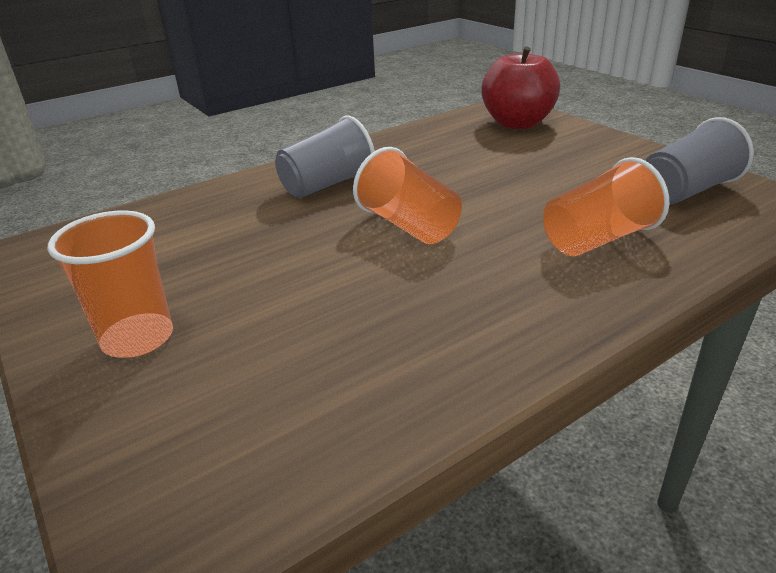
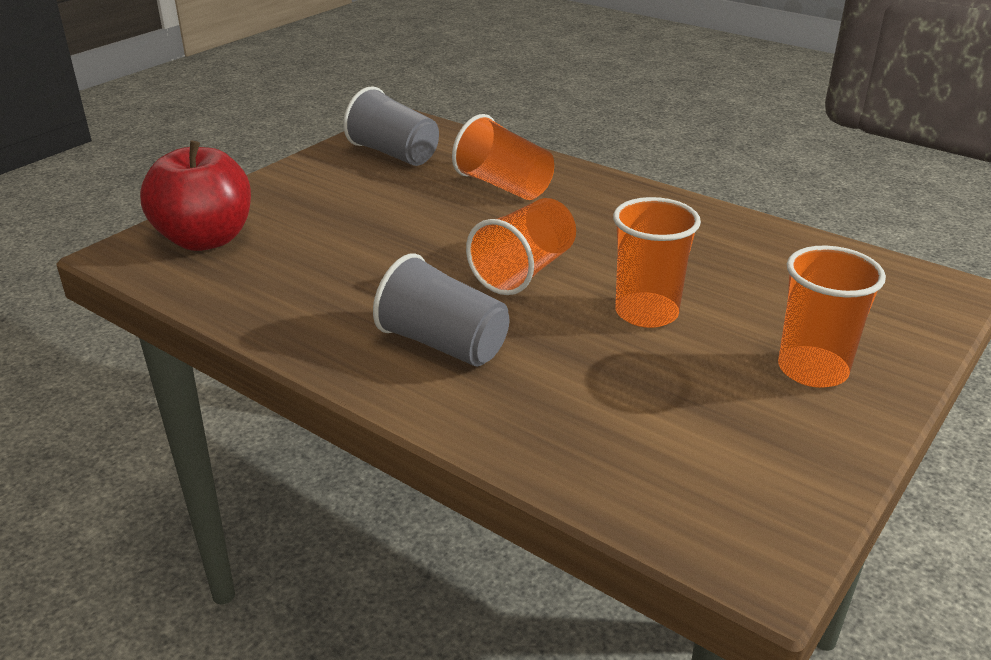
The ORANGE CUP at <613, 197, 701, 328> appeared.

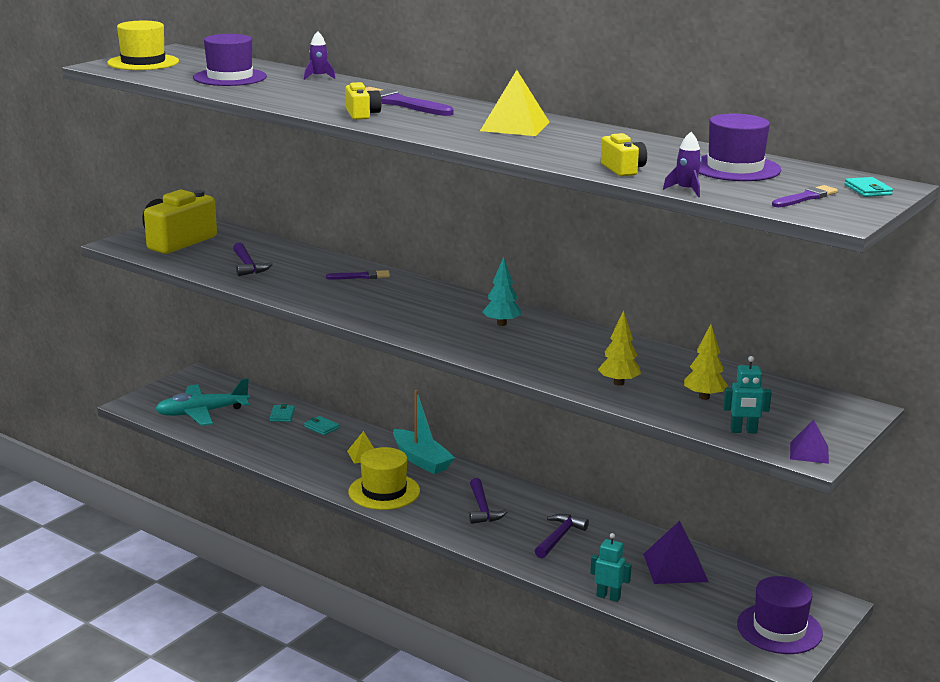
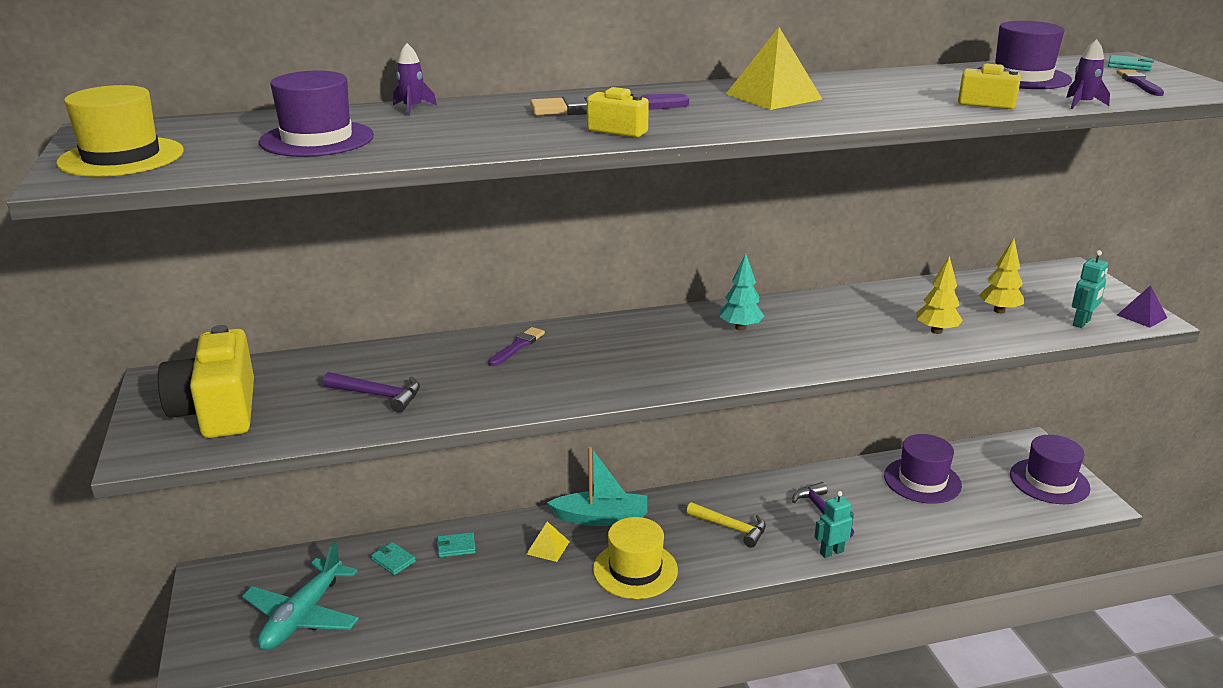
The PURPLE HAMMER at <469, 478, 508, 524> became the YELLOW HAMMER at <686, 502, 766, 548>. The PURPLE PYRAMID at <643, 521, 709, 584> was replaced by the PURPLE HAT at <884, 434, 962, 504>. The TURQUOISE ROBOT moved from <590, 533, 632, 602> to <814, 491, 854, 558>.

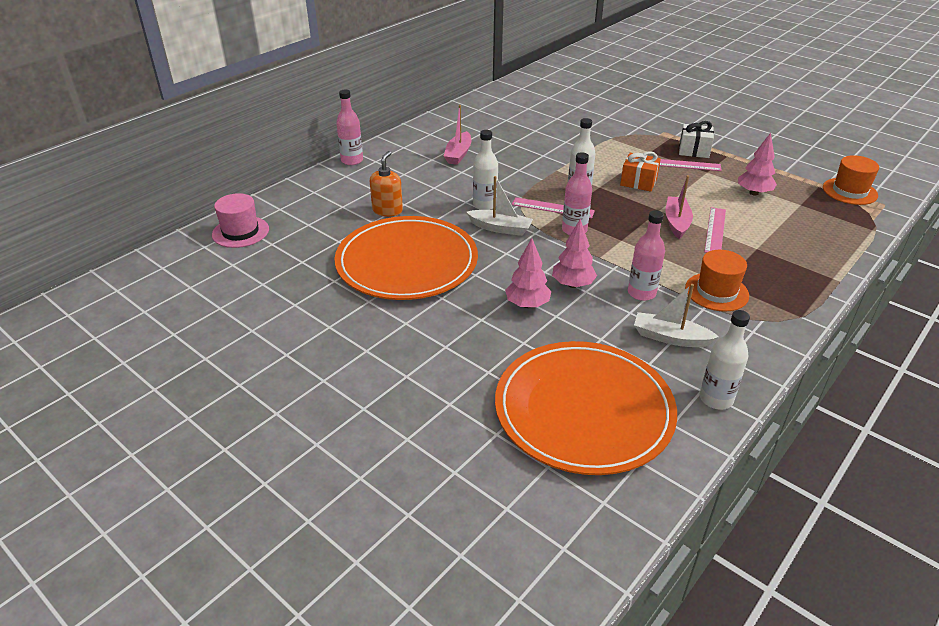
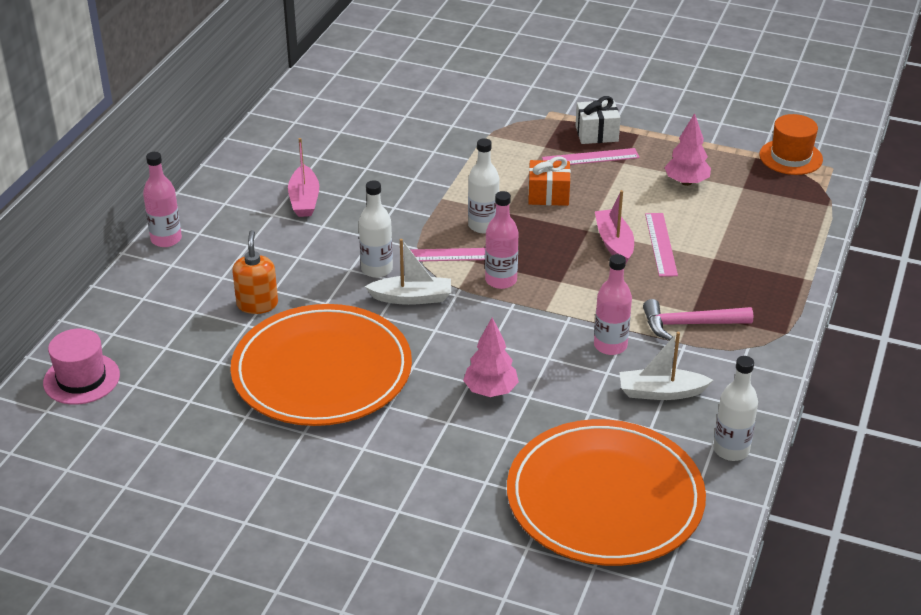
The PINK TREE at <552, 219, 597, 288> disappeared. The ORANGE HAT at <685, 250, 749, 312> was replaced by the PINK HAMMER at <643, 299, 753, 340>.

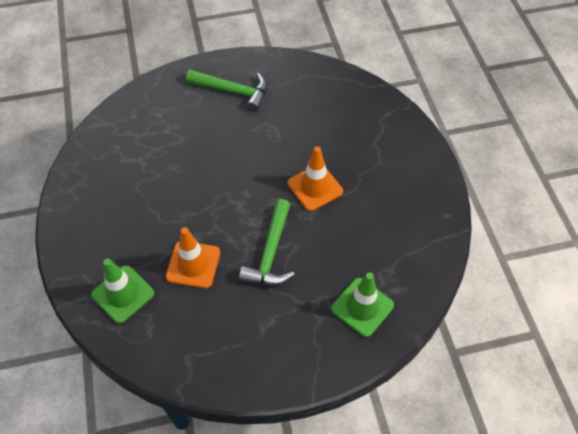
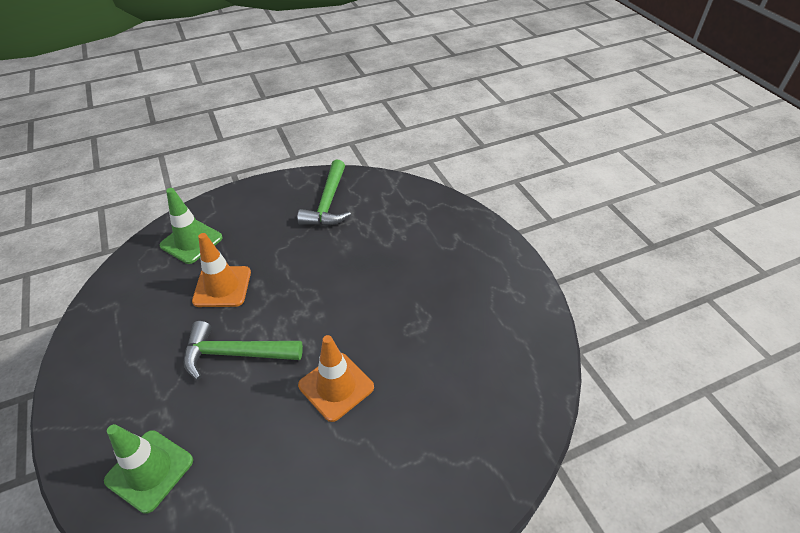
The GREEN HAMMER moved from <186, 70, 267, 112> to <297, 160, 351, 226>.

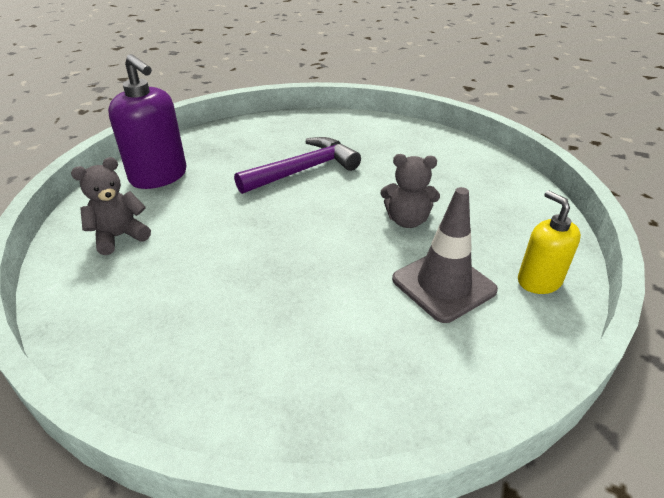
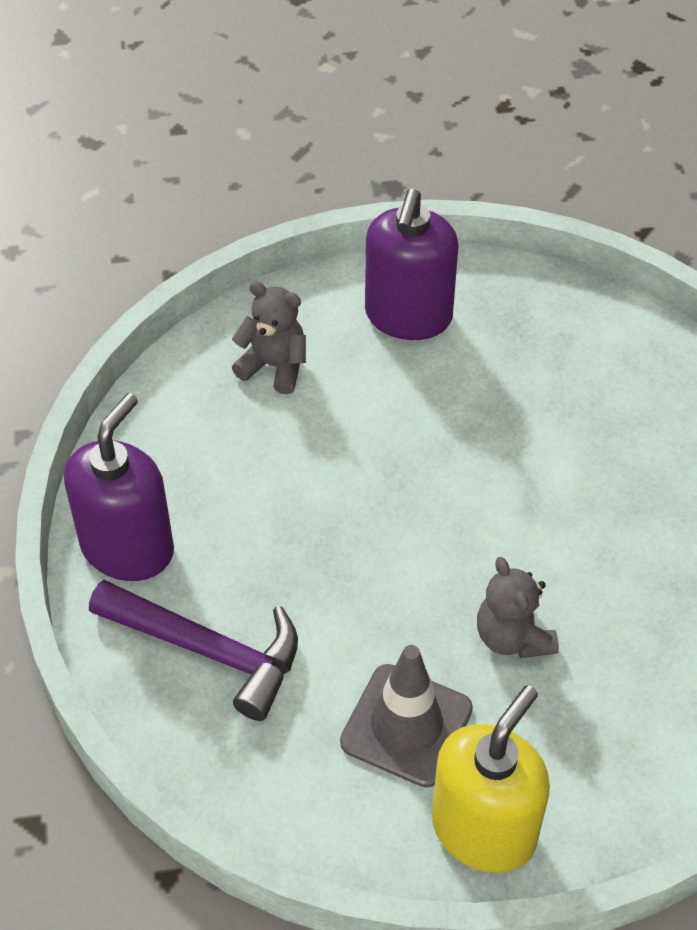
The PURPLE HAMMER moved from <234, 137, 361, 194> to <89, 580, 298, 721>. The YELLOW SOAP DISPENSER at <518, 191, 581, 294> changed to 1.64 times the size. The PURPLE SOAP DISPENSER at <64, 393, 174, 581> appeared.

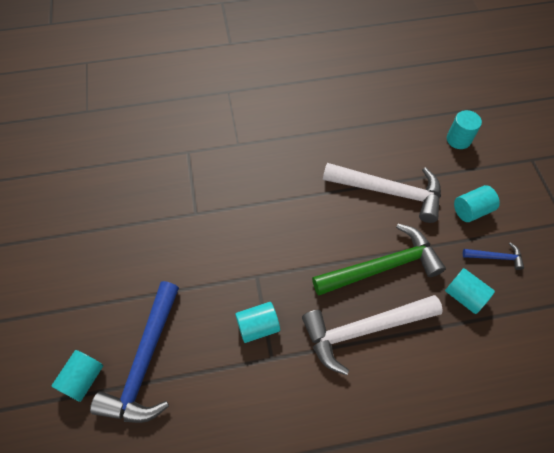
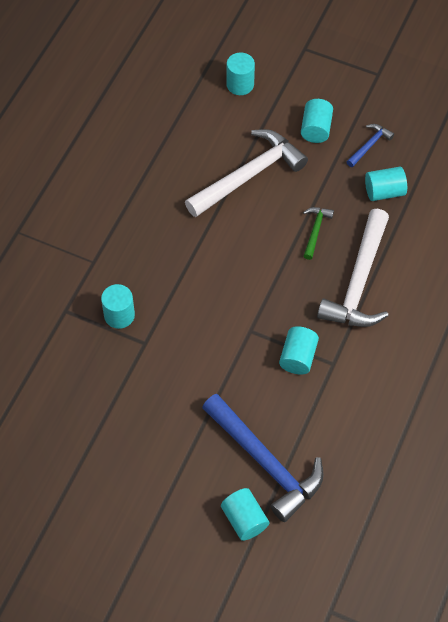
The GREEN HAMMER at <312, 224, 446, 296> changed to 0.46 times the size. The TURQUOISE CYLINDER at <101, 284, 135, 329> appeared.

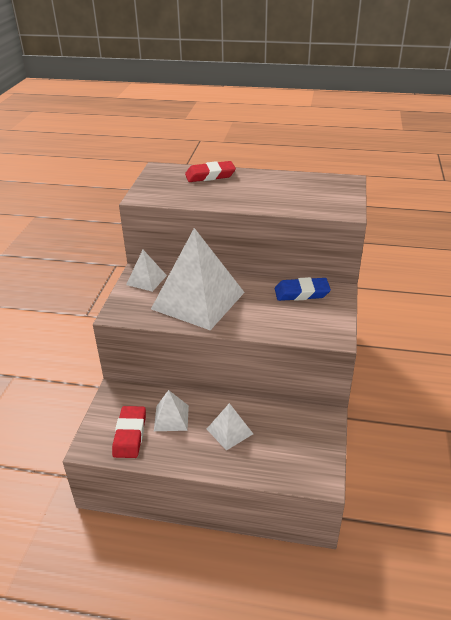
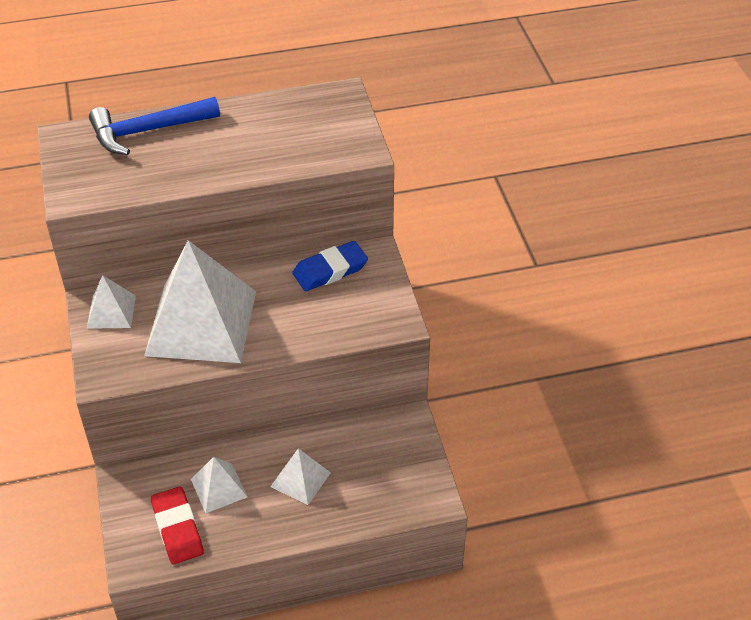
The RED ERASER at <185, 161, 236, 182> was replaced by the BLUE HAMMER at <89, 97, 220, 155>.

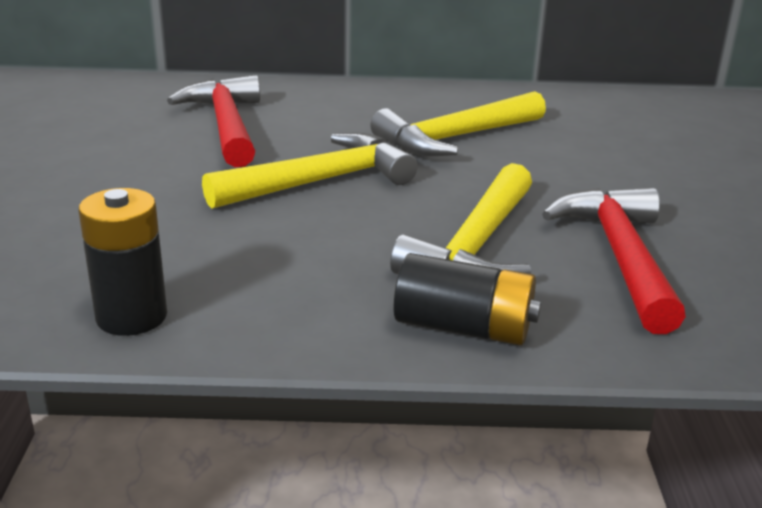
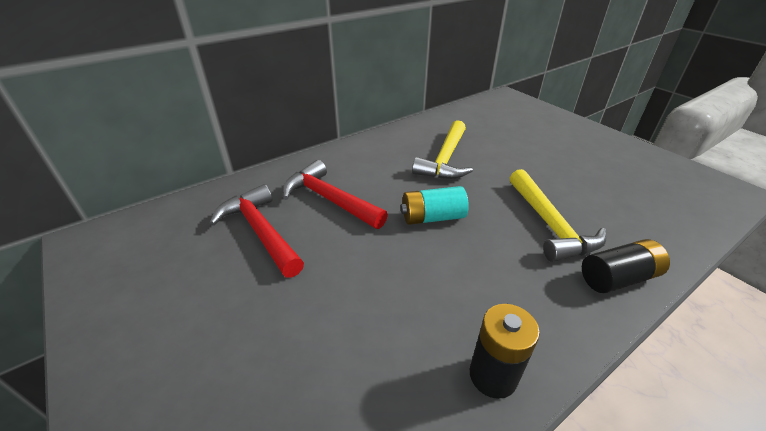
The YELLOW HAMMER at <202, 133, 418, 209> was replaced by the TURQUOISE BATTERY at <401, 186, 469, 225>. The RED HAMMER moved from <542, 188, 686, 334> to <209, 184, 304, 278>.

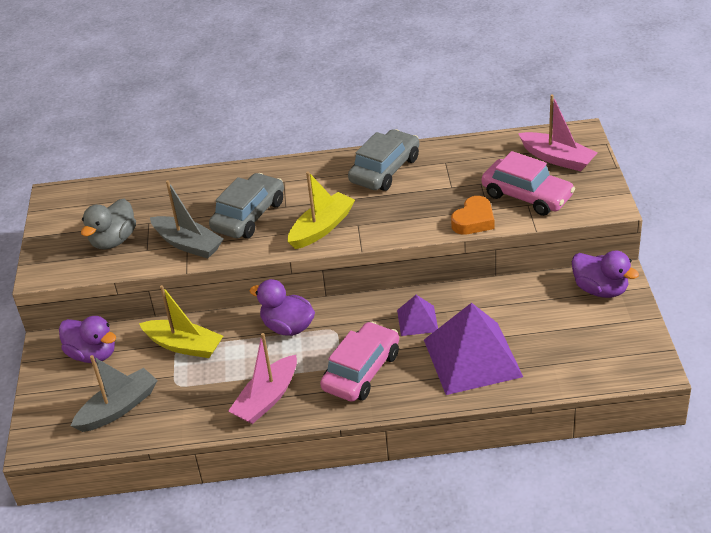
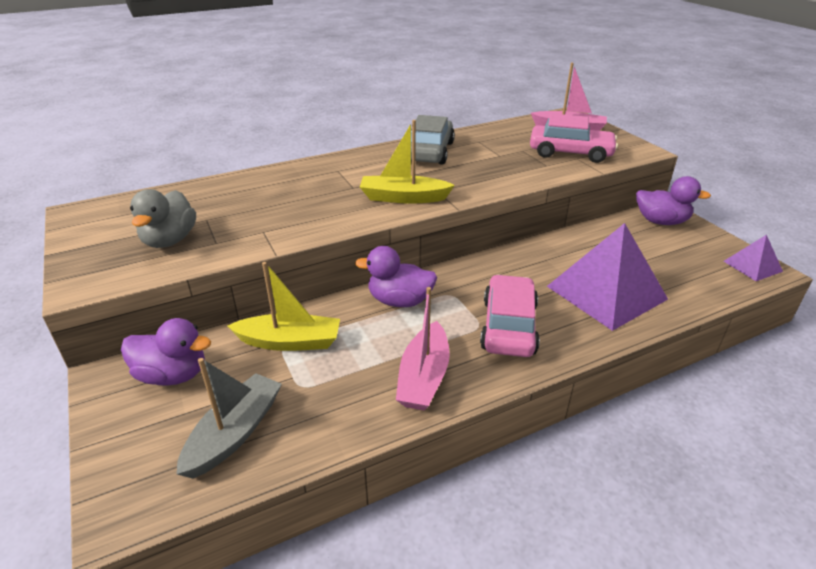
The YELLOW BOAT at <288, 171, 355, 249> turned 105 degrees counterclockwise. The GREY CAR at <209, 173, 284, 238> disappeared. The GREY BOAT at <150, 180, 224, 259> disappeared. The ORANGE HEART at <451, 196, 494, 235> disappeared. The PURPLE PYRAMID moved from <397, 295, 438, 336> to <723, 235, 783, 281>.

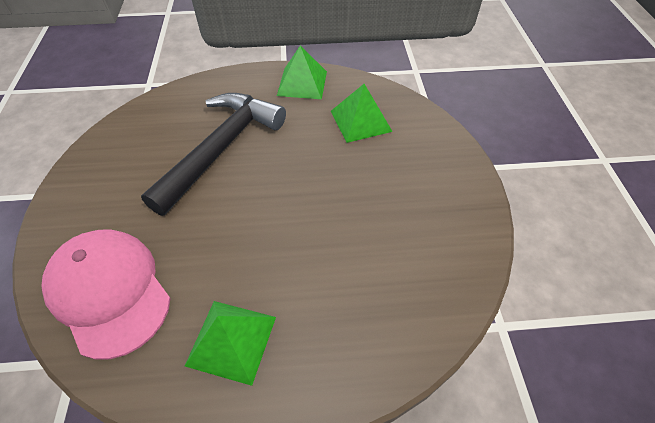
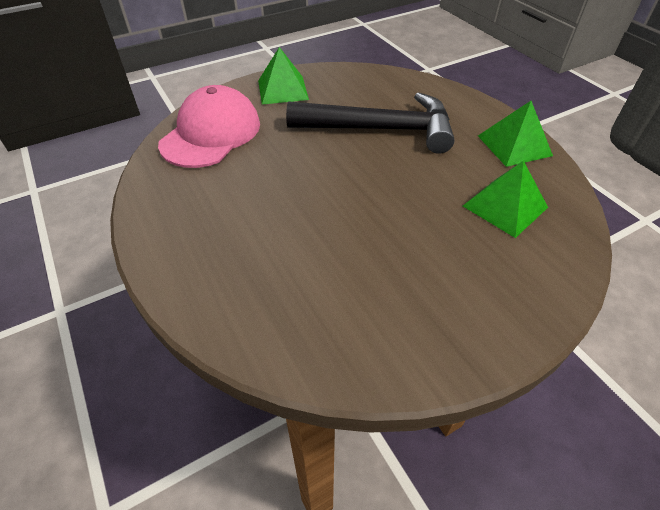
The GREEN PYRAMID moved from <185, 301, 276, 386> to <258, 47, 309, 105>.

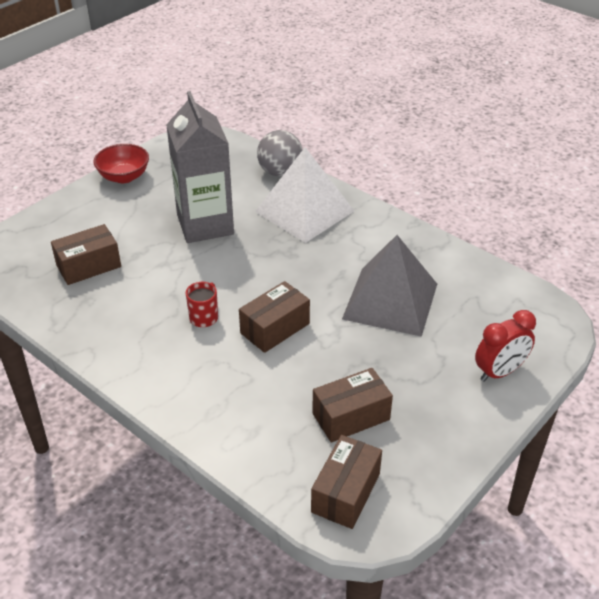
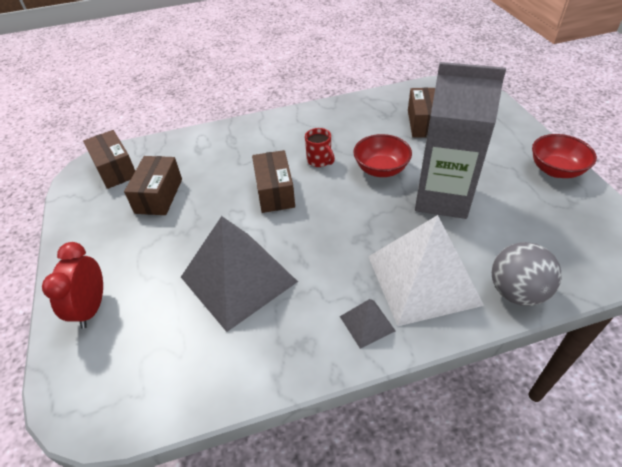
The RED BOWL at <353, 134, 412, 177> appeared. The GREY PYRAMID at <340, 299, 395, 349> appeared.

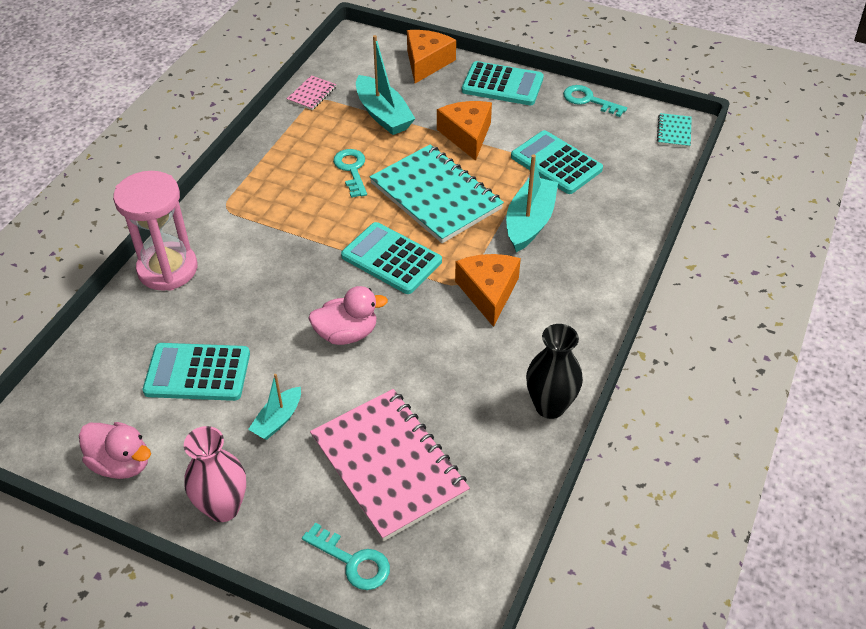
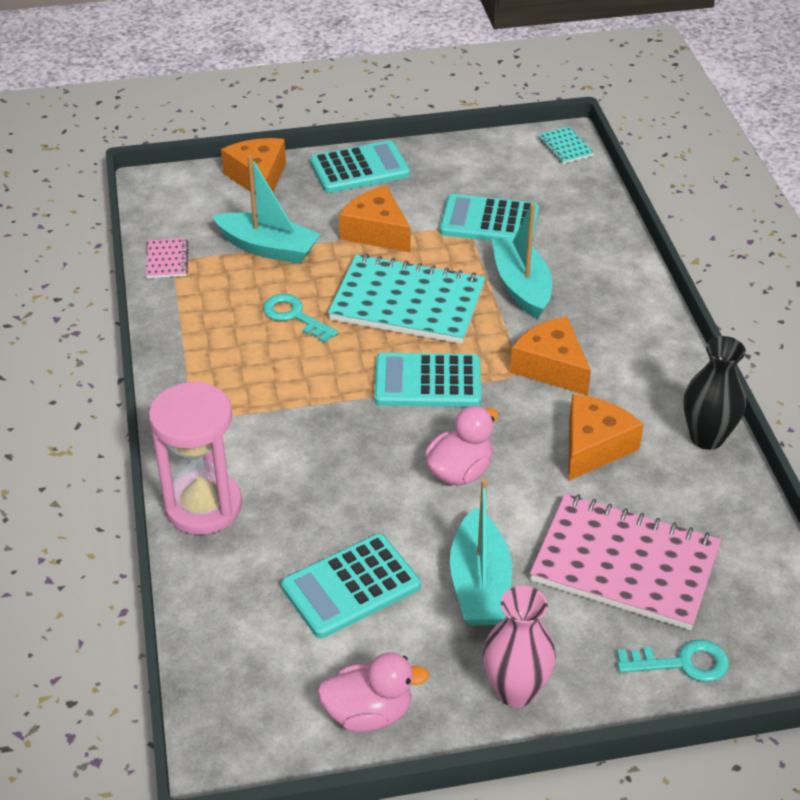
The TURQUOISE KEY at <563, 85, 627, 117> disappeared. The TURQUOISE BOAT at <248, 374, 301, 440> changed to 1.71 times the size. The ORANGE CHEESE at <568, 394, 644, 481> appeared.

